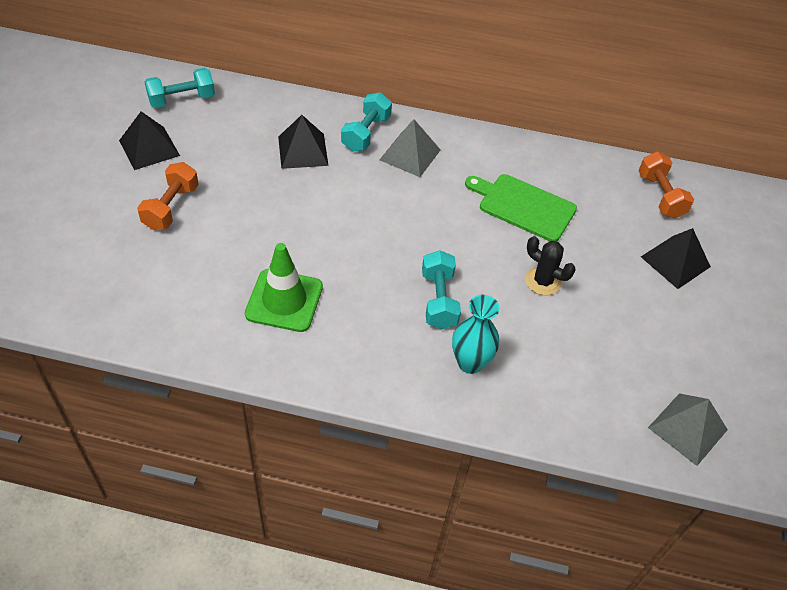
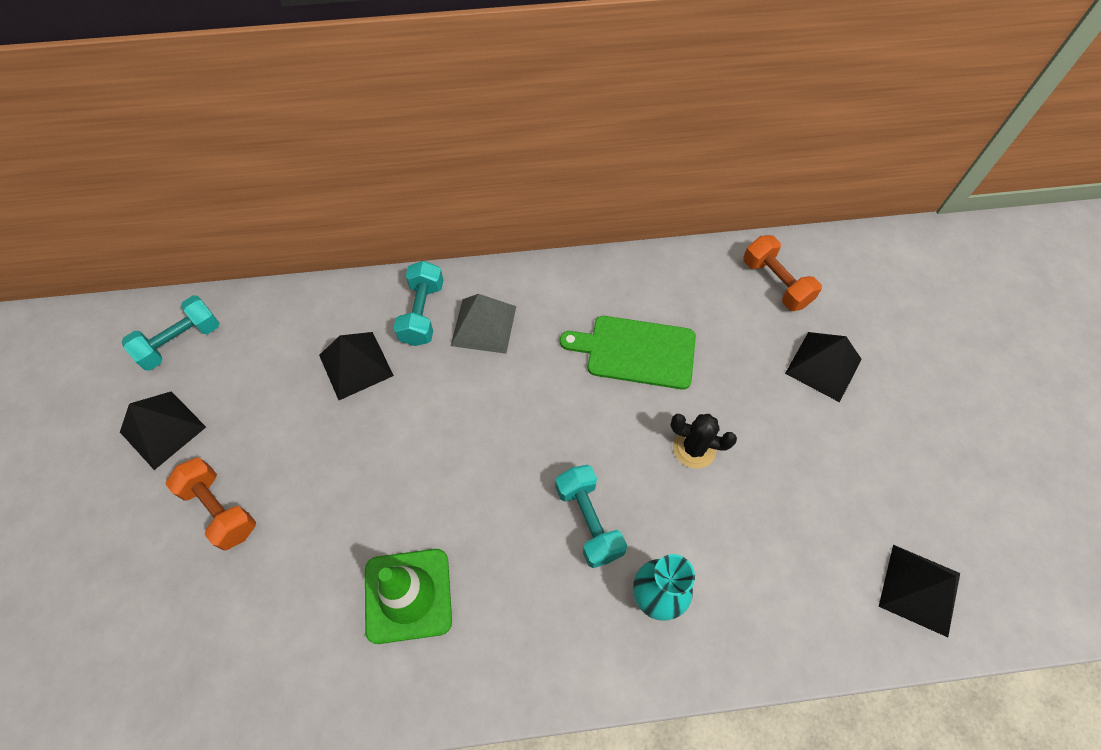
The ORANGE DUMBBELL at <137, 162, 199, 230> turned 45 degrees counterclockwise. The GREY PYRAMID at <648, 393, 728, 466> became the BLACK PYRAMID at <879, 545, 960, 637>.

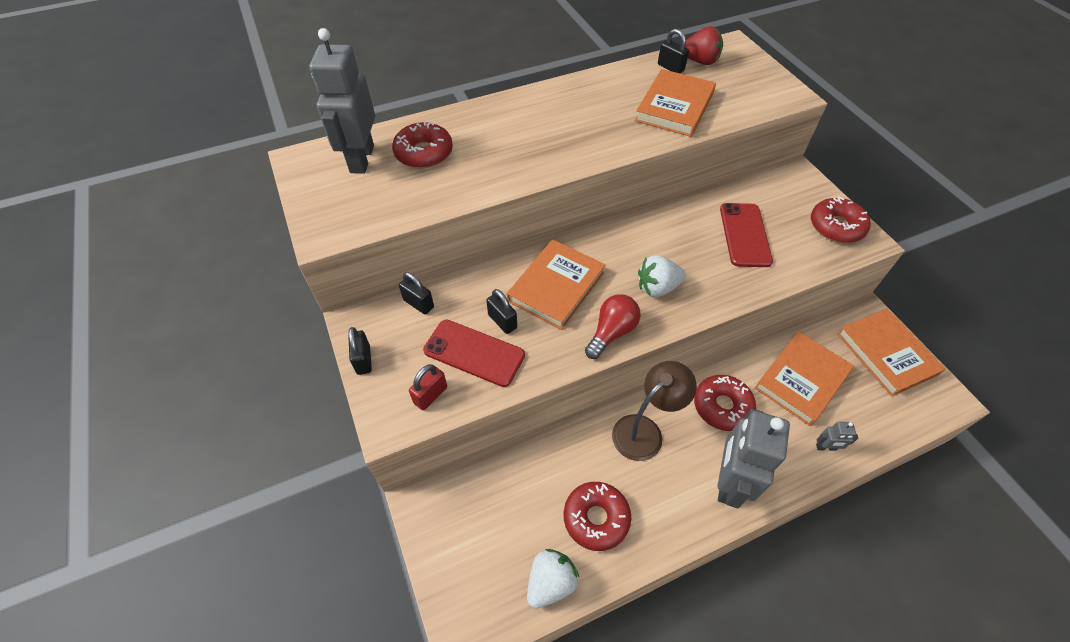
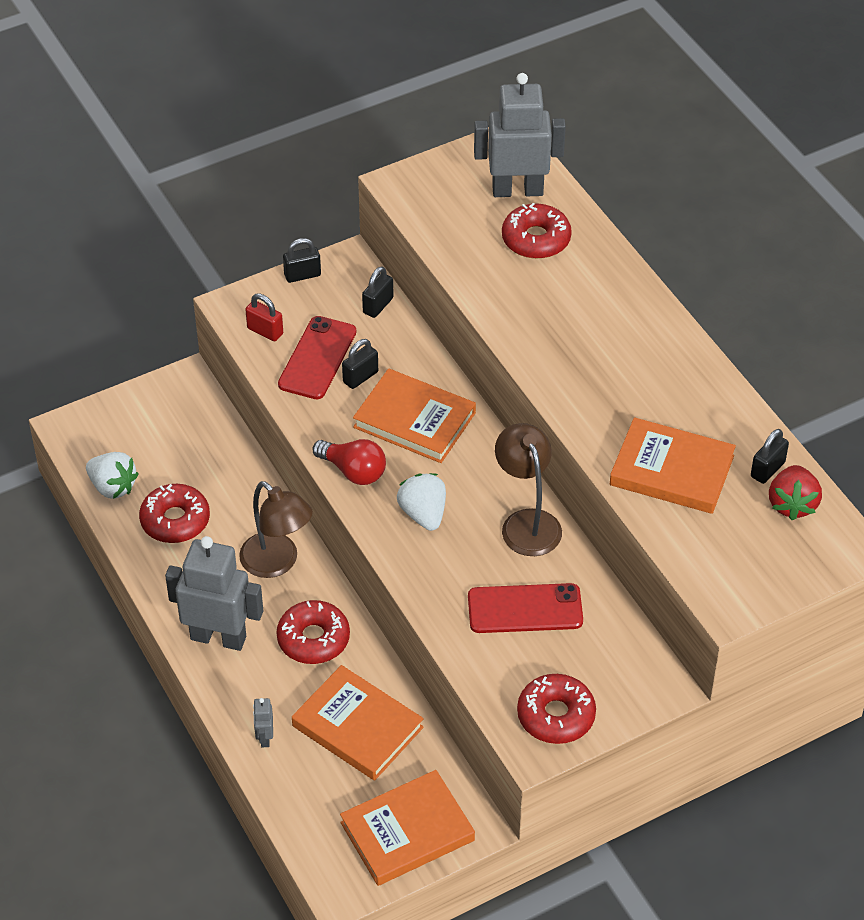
The BROWN LAMP at <495, 423, 562, 556> appeared.

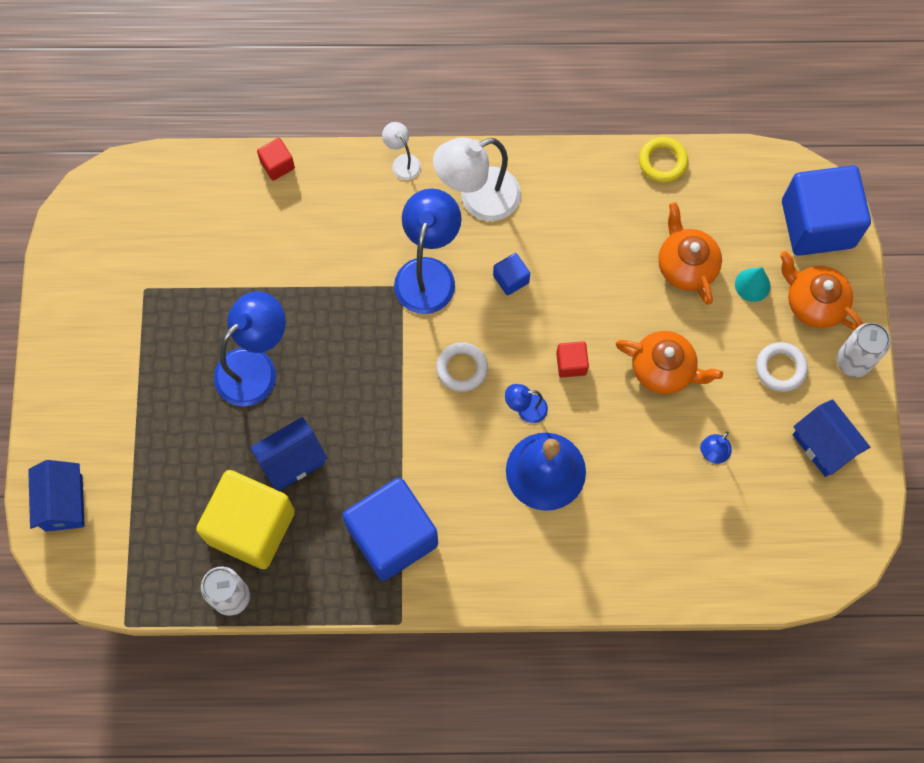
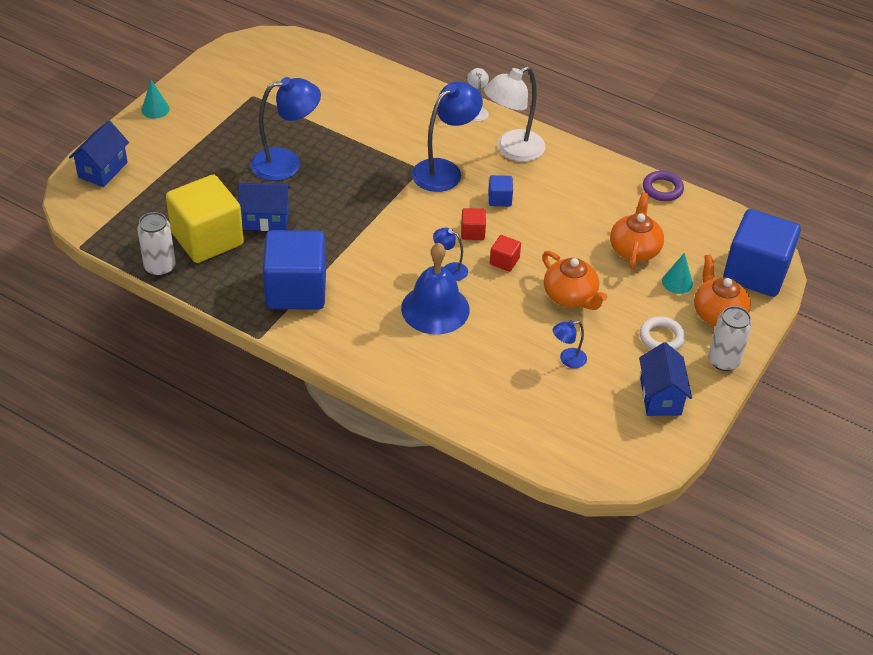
The WHITE LAMP at <433, 137, 521, 221> turned 45 degrees counterclockwise. The YELLOW RING at <639, 137, 688, 183> became the PURPLE RING at <643, 171, 684, 201>. The RED CUBE moved from <257, 138, 295, 181> to <461, 208, 486, 240>. The WHITE RING at <436, 342, 488, 392> disappeared. The TURQUOISE CONE at <142, 80, 170, 119> appeared.

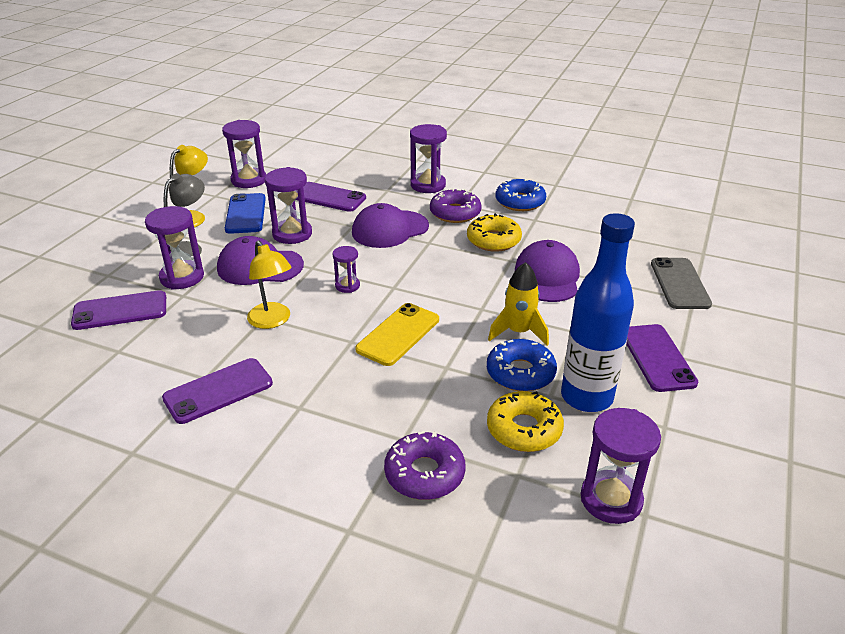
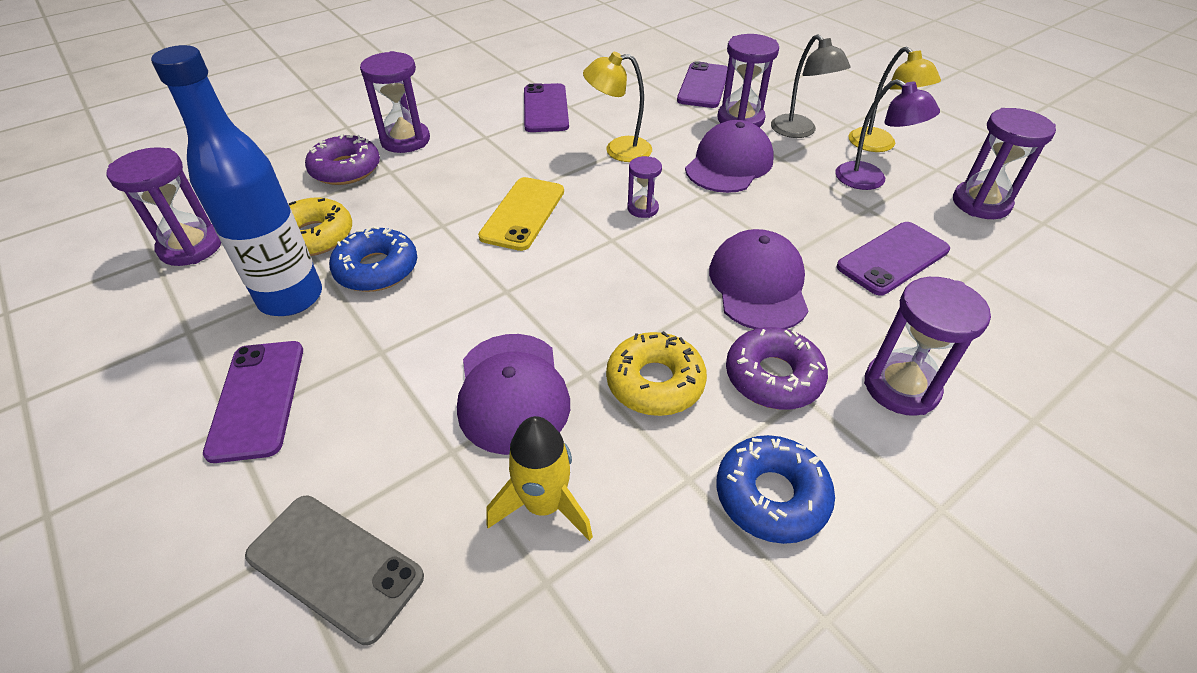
The PURPLE HOURGLASS moved from <265, 167, 312, 244> to <360, 51, 430, 153>. The BLUE PHONE at <225, 193, 266, 234> was replaced by the PURPLE LAMP at <835, 79, 940, 190>. The PURPLE CAP at <515, 240, 580, 302> turned 45 degrees clockwise. The YELLOW ROCKET moved from <488, 262, 549, 346> to <486, 416, 593, 541>. The YELLOW PHONE at <355, 303, 439, 366> turned 45 degrees clockwise. The PURPLE PHONE at <626, 324, 698, 392> turned 60 degrees clockwise.

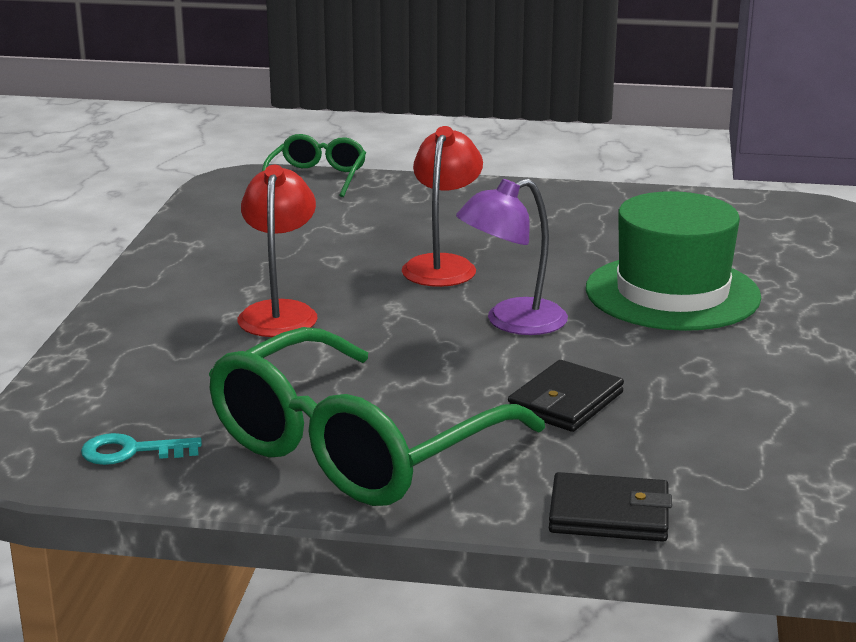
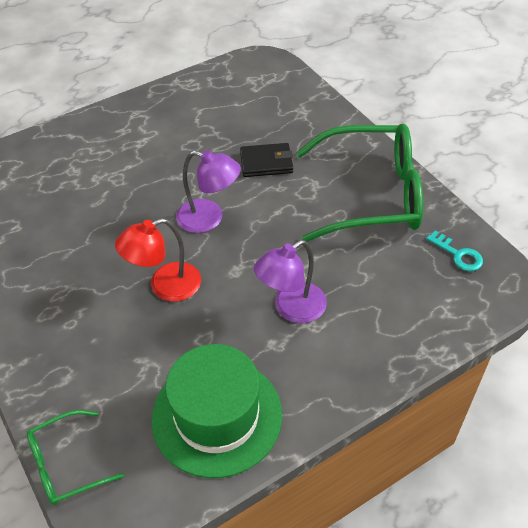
The RED LAMP at <237, 165, 318, 337> became the PURPLE LAMP at <254, 240, 327, 323>. The GREEN HAT moved from <586, 191, 761, 331> to <151, 344, 282, 478>. The BLACK WALLET at <549, 472, 672, 542> disappeared.

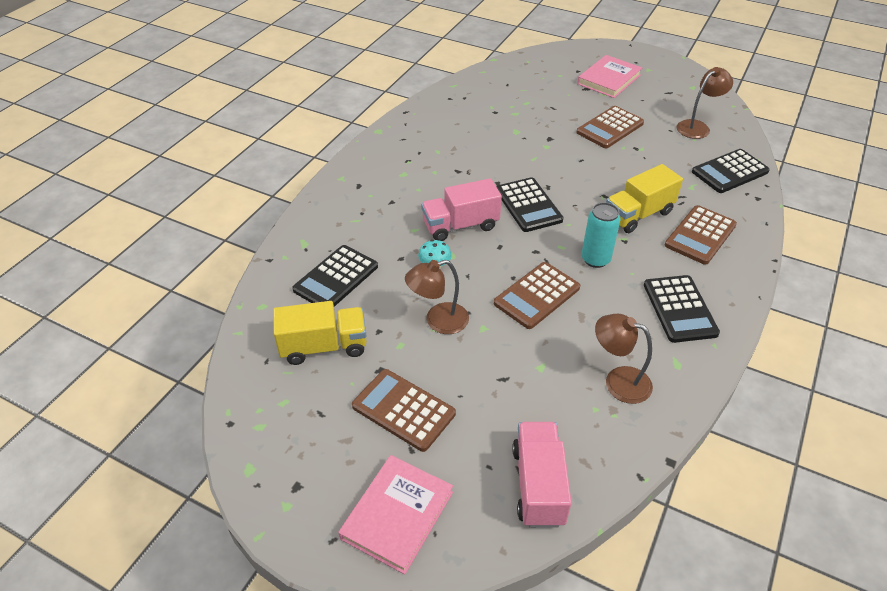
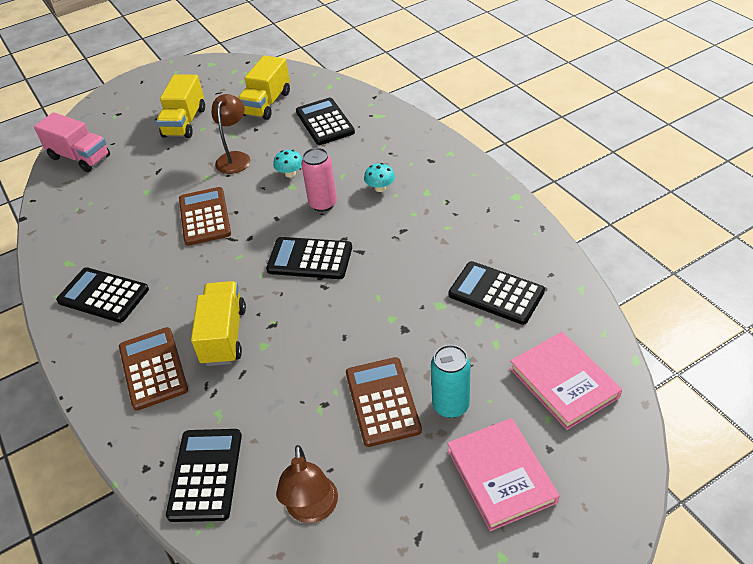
The PINK TRUCK at <421, 178, 502, 241> was replaced by the PINK CAN at <301, 148, 337, 212>. The TURQUOISE CAN moved from <581, 202, 621, 268> to <431, 345, 471, 418>. The BROWN LAMP at <595, 314, 653, 404> disappeared. The BROWN CALCULATOR at <352, 369, 456, 452> was replaced by the YELLOW TRUCK at <156, 74, 205, 138>. The PINK BOOK moved from <338, 455, 453, 574> to <510, 332, 622, 430>. The TURQUOISE MUSHROOM at <364, 163, 395, 192> appeared. The BLACK CALCULATOR at <449, 261, 545, 325> appeared.

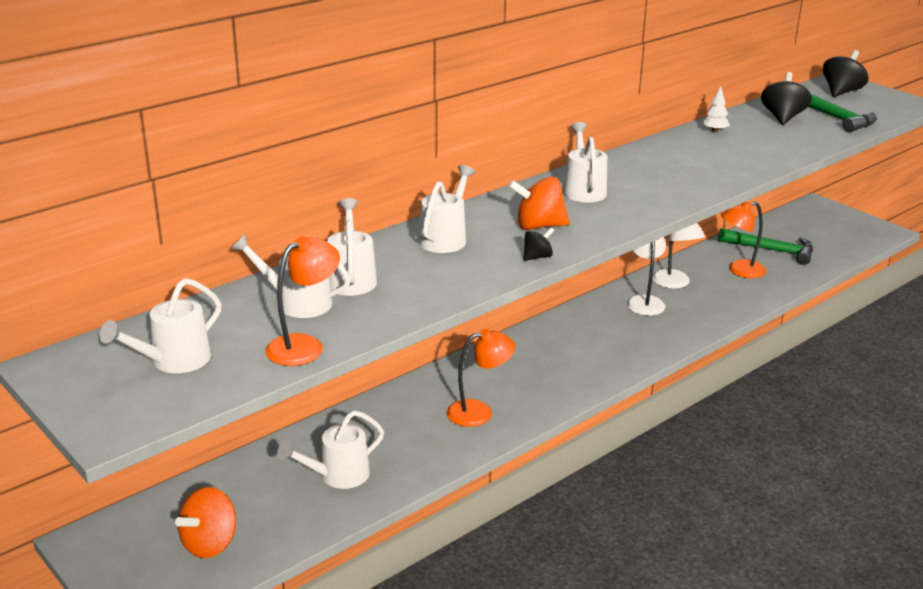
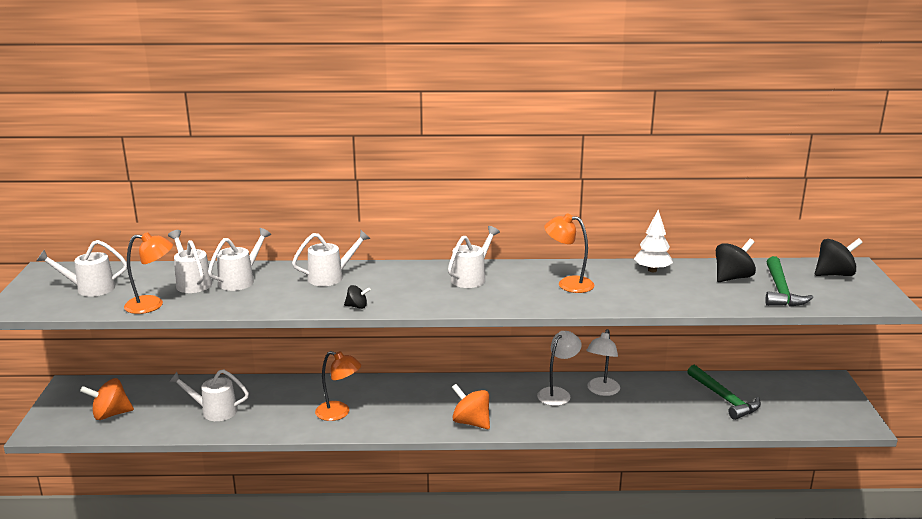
The WHITE TREE at <702, 86, 730, 133> changed to 1.56 times the size. The ORANGE SPINNING TOP moved from <508, 177, 570, 230> to <452, 384, 490, 429>. The ORANGE LAMP moved from <721, 201, 766, 278> to <544, 214, 595, 293>.

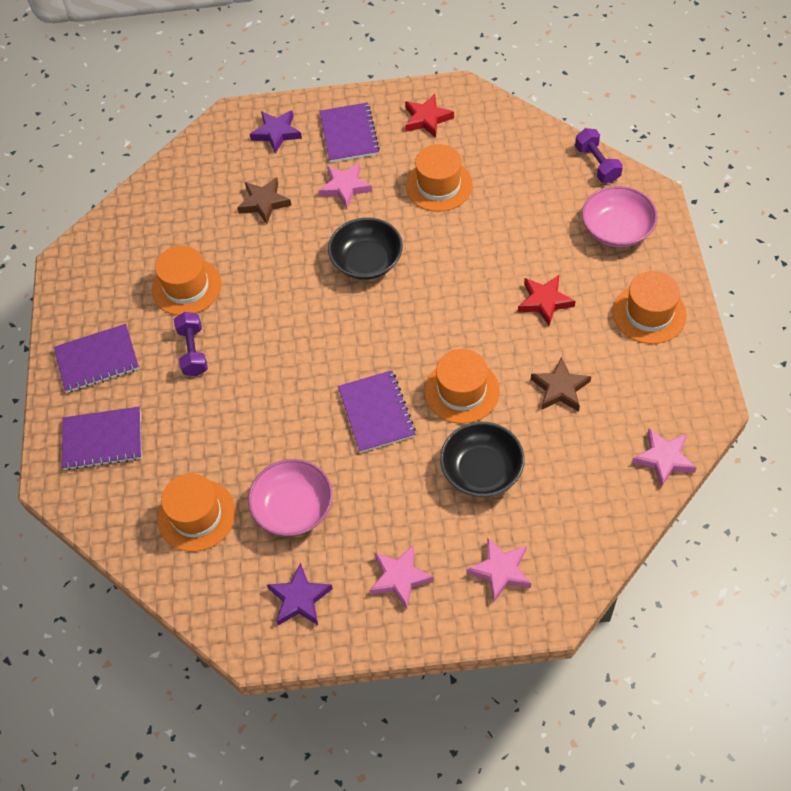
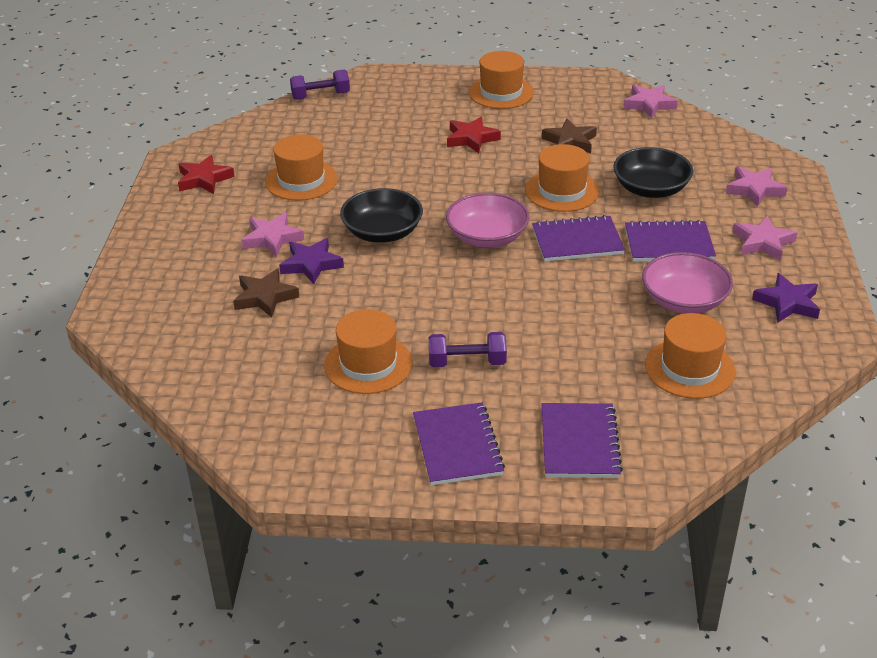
The PURPLE NOTEBOOK moved from <319, 103, 380, 163> to <625, 220, 716, 262>. The PURPLE STAR moved from <250, 110, 302, 154> to <279, 238, 344, 284>. The PINK BOWL moved from <582, 186, 658, 247> to <446, 193, 529, 248>.

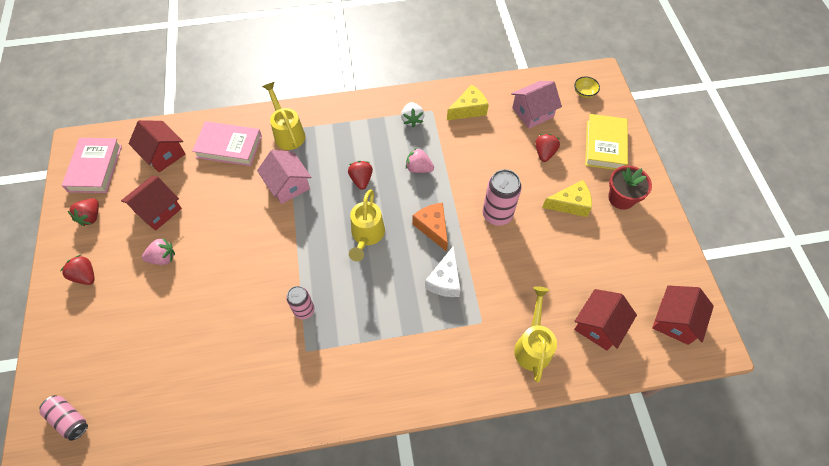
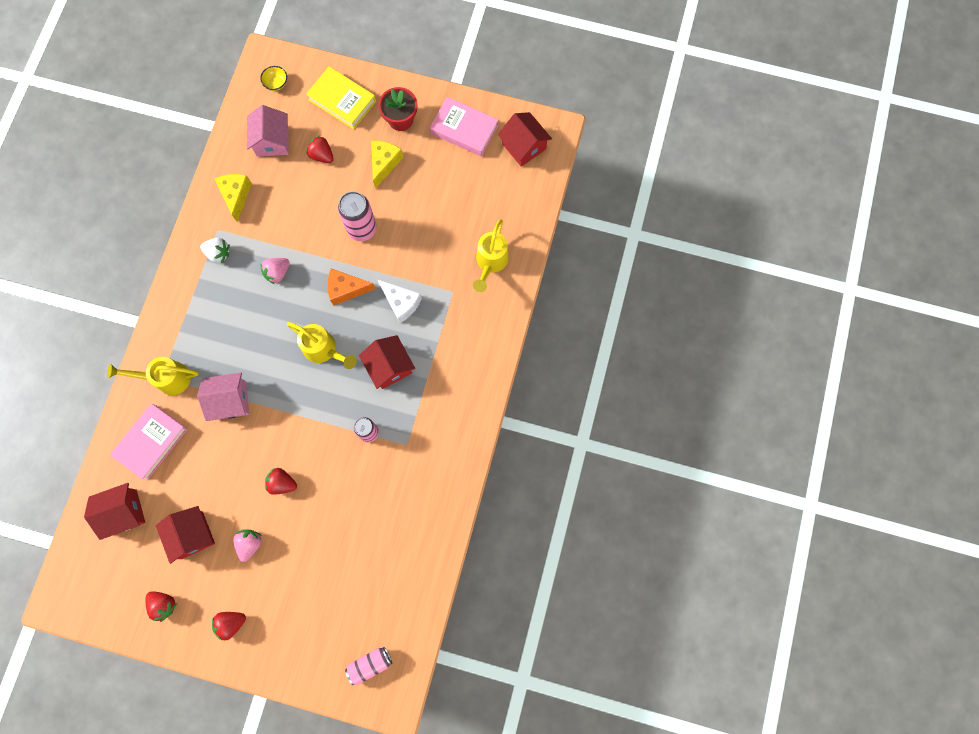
The PINK BOOK moved from <62, 138, 122, 193> to <430, 97, 498, 157>. The RED STRAWBERRY moved from <348, 161, 373, 190> to <265, 468, 297, 495>. The YELLOW WATERING CAN at <514, 286, 557, 382> turned 105 degrees counterclockwise. The RED HOUSE moved from <574, 289, 637, 351> to <359, 335, 415, 389>.

